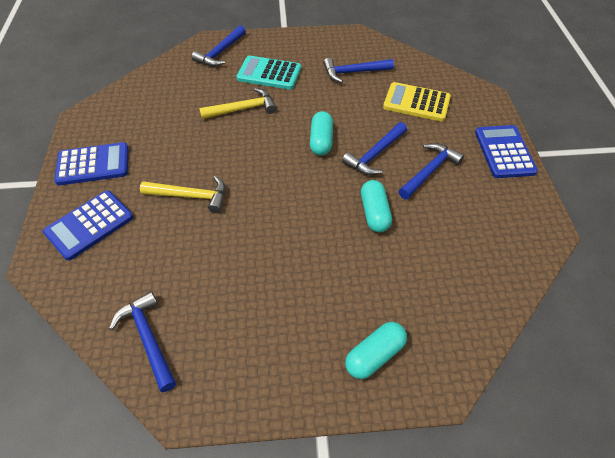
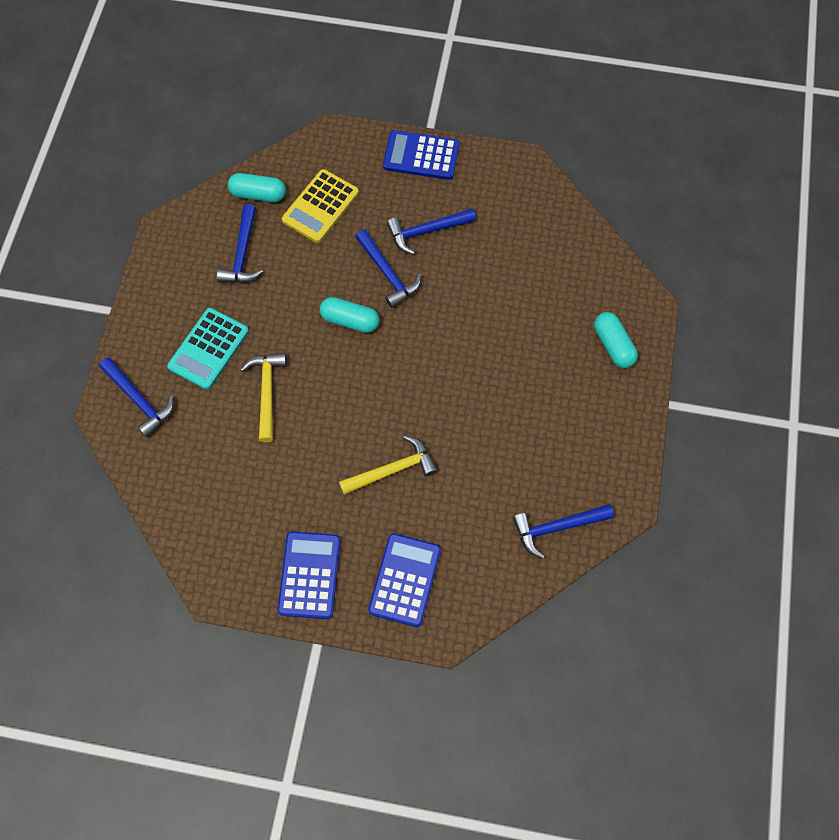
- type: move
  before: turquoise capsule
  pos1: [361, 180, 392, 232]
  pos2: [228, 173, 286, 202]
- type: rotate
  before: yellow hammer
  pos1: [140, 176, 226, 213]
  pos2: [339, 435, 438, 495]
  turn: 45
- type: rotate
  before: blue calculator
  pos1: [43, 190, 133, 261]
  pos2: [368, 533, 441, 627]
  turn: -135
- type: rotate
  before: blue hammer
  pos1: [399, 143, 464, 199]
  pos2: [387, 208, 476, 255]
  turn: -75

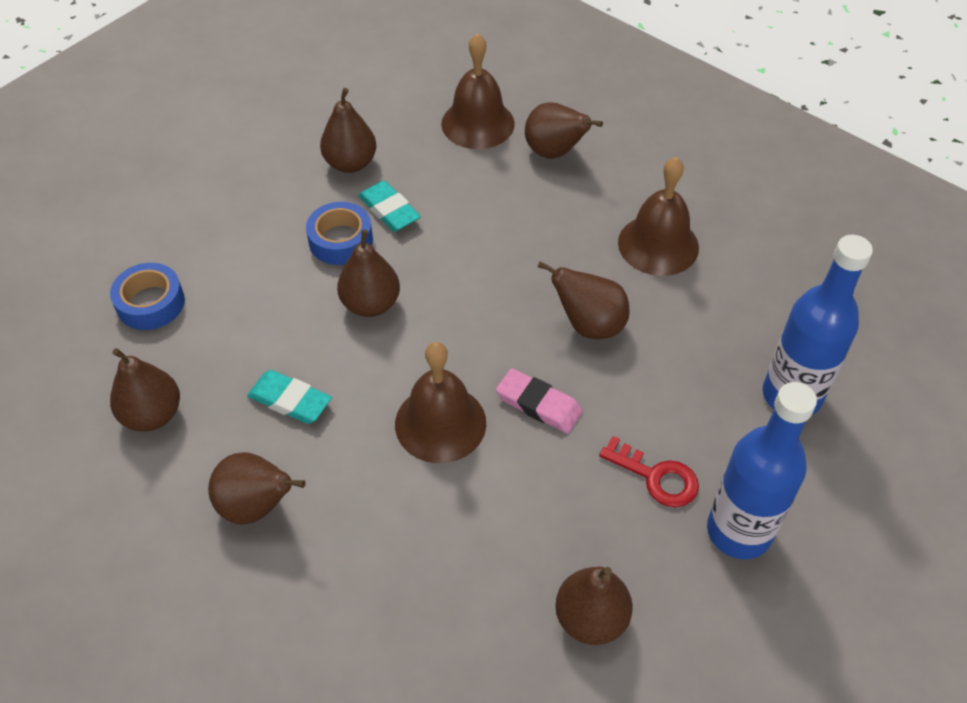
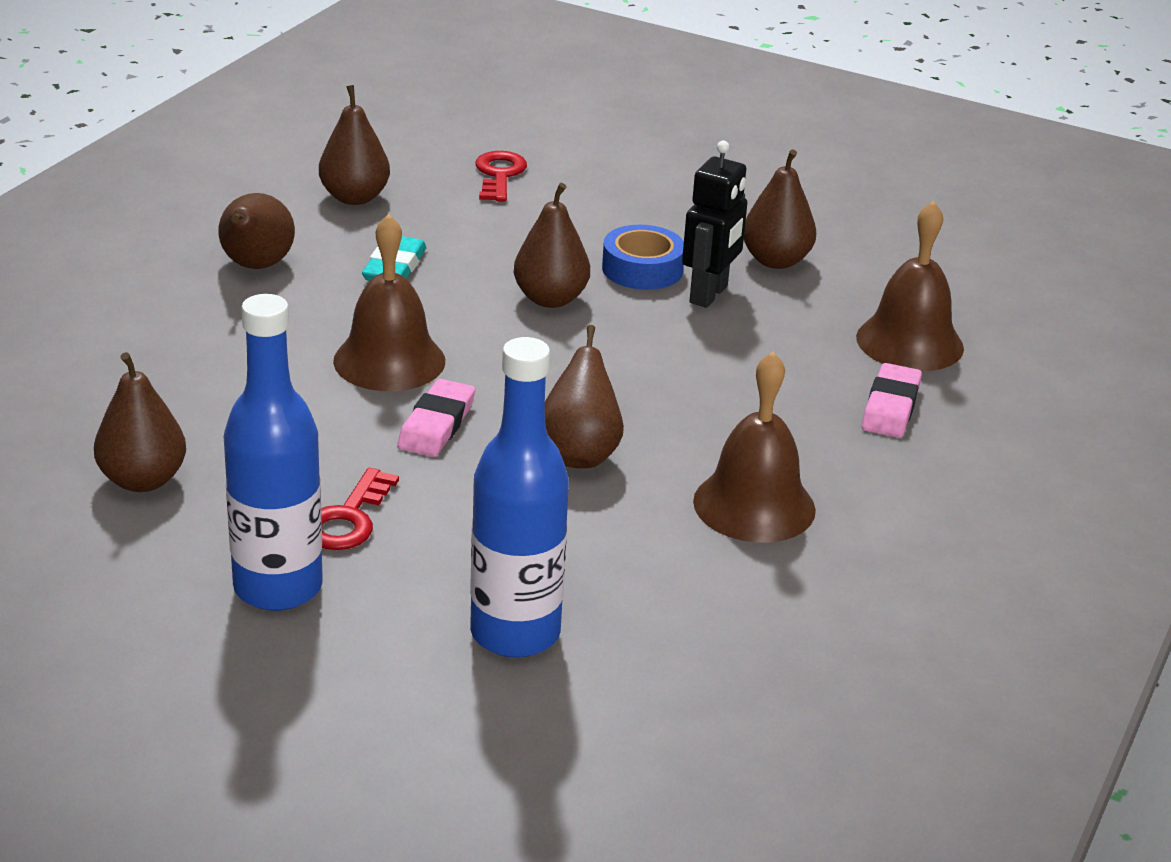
- type: replace
  before: blue tape
  after: red key
  pos1: [110, 263, 185, 330]
  pos2: [475, 151, 527, 202]
- type: replace
  before: turquoise eraser
  after: black robot
  pos1: [358, 181, 421, 232]
  pos2: [682, 140, 747, 308]
- type: replace
  before: brown pear
  after: pink eraser
  pos1: [525, 102, 603, 159]
  pos2: [862, 363, 922, 438]

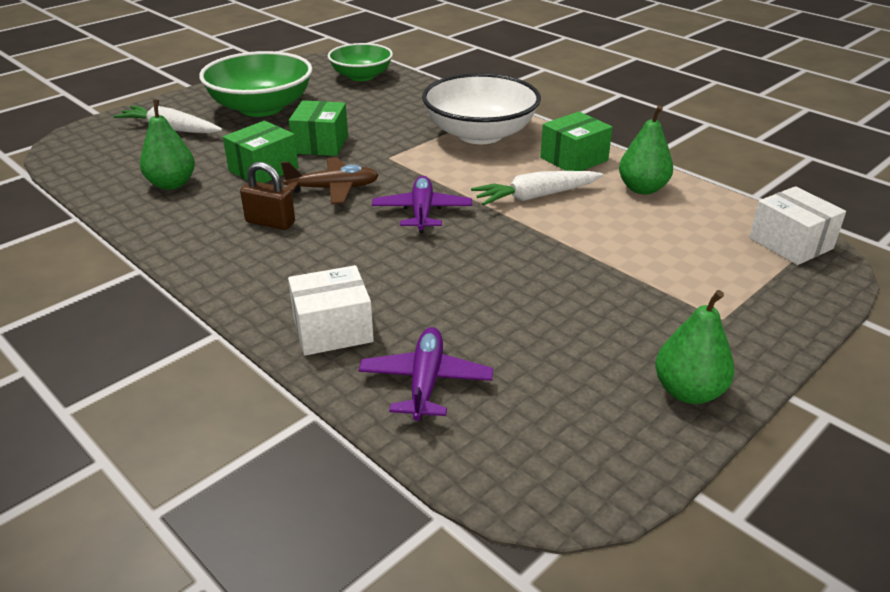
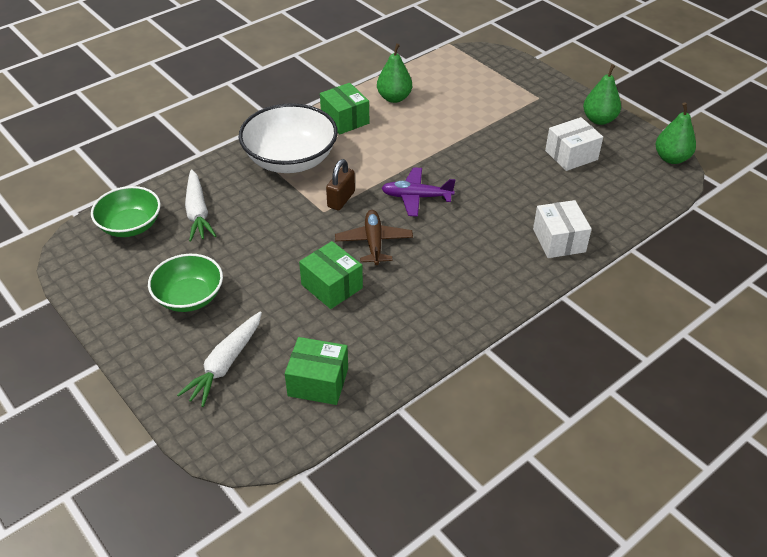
- type: resize
  before: green bowl
  pos1: [199, 51, 312, 117]
  pos2: [148, 254, 223, 312]
  scale: 0.64
- type: move
  before: white carrot
  pos1: [471, 171, 603, 206]
  pos2: [185, 169, 216, 242]
- type: move
  before: green box
  pos1: [289, 100, 348, 156]
  pos2: [285, 337, 348, 405]
- type: move
  before: brown padlock
  pos1: [240, 162, 295, 230]
  pos2: [326, 159, 355, 210]
- type: move
  before: white box
  pos1: [749, 186, 846, 265]
  pos2: [545, 117, 603, 171]
- type: move
  before: green pear
  pos1: [140, 99, 195, 190]
  pos2: [656, 102, 696, 164]
- type: delete
  before: purple plane
  pos1: [359, 327, 493, 421]

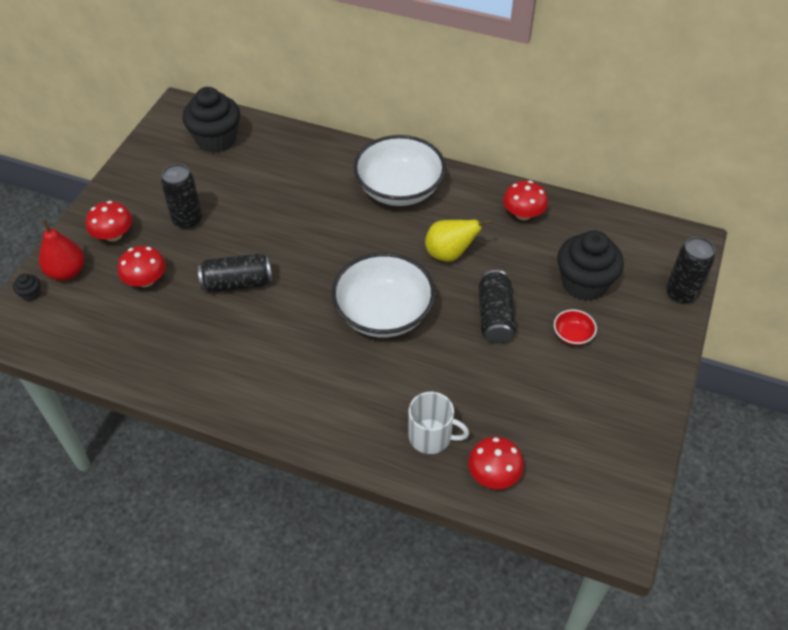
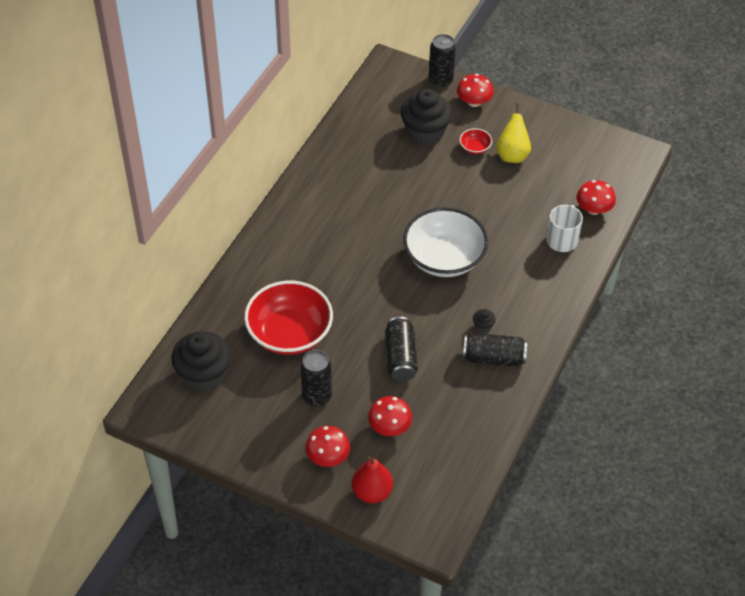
- type: insert
  after: red bowl
  pos2: [244, 281, 333, 355]
- type: move
  before: red mushroom
  pos1: [503, 181, 548, 220]
  pos2: [457, 74, 494, 107]
- type: move
  before: black can
  pos1: [479, 270, 516, 343]
  pos2: [463, 333, 527, 367]
- type: move
  before: black cupcake
  pos1: [13, 274, 40, 301]
  pos2: [473, 309, 496, 333]
- type: move
  before: yellow pear
  pos1: [425, 219, 492, 262]
  pos2: [496, 103, 531, 163]
- type: delete
  before: white bowl
  pos1: [353, 135, 446, 206]

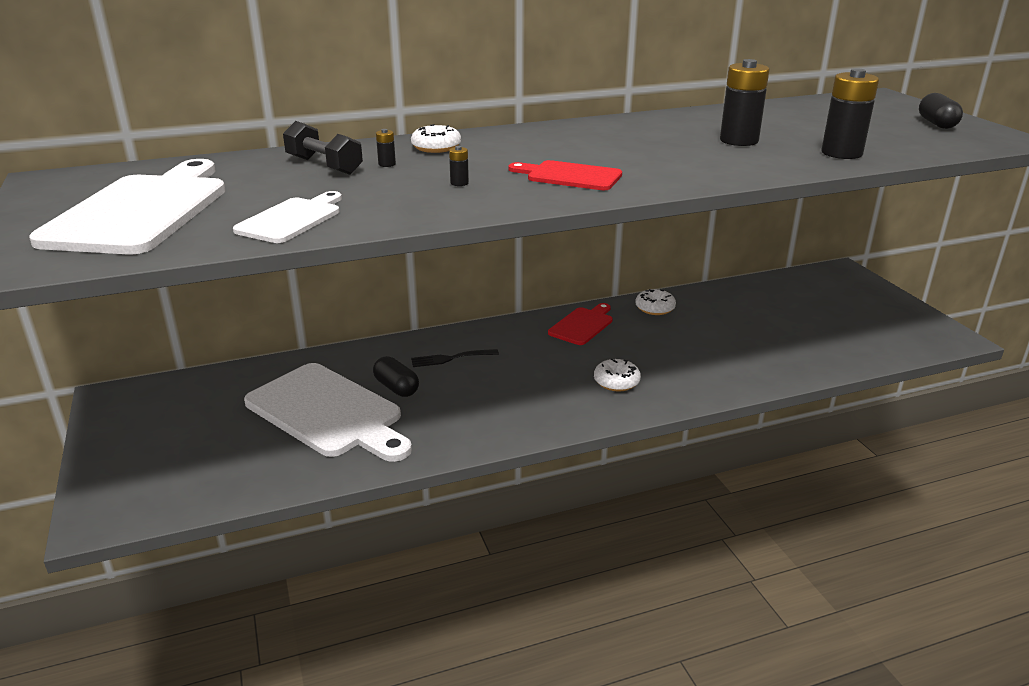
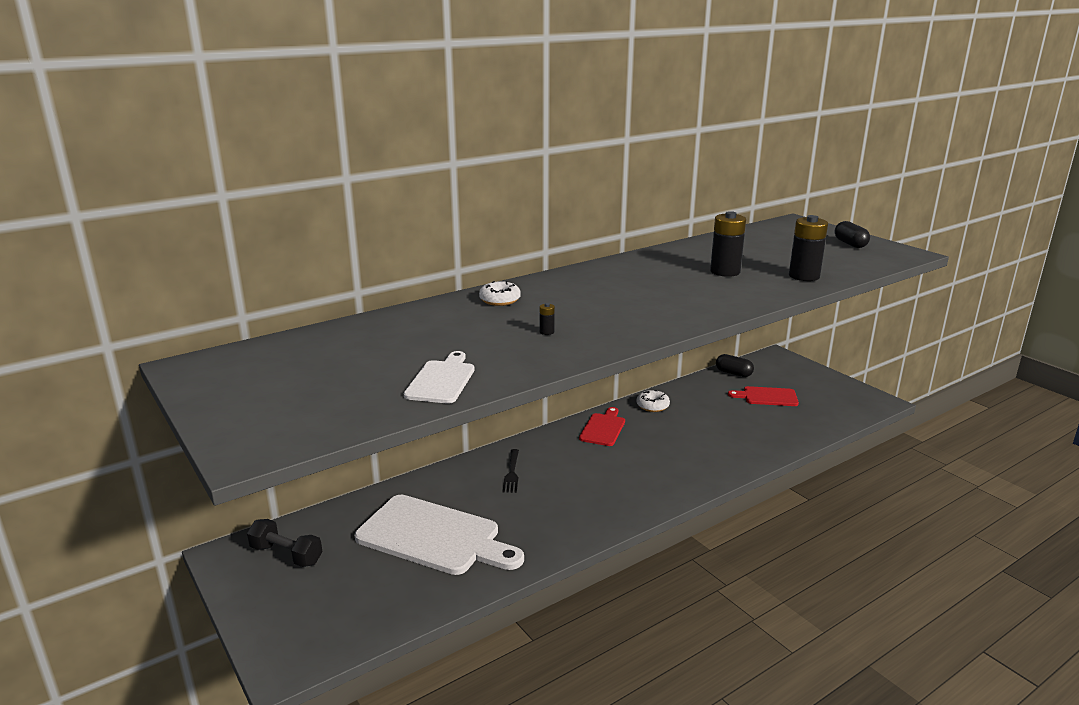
- type: move
  before: black dumbbell
  pos1: [283, 121, 363, 175]
  pos2: [247, 519, 322, 567]
- type: rotate
  before: black fork
  pos1: [411, 349, 499, 367]
  pos2: [502, 449, 519, 493]
  turn: -60
- type: move
  before: black capsule
  pos1: [373, 356, 419, 397]
  pos2: [716, 354, 754, 377]
- type: move
  before: red cutting board
  pos1: [508, 160, 622, 190]
  pos2: [728, 386, 799, 406]
- type: delete
  before: white cutting board
  pos1: [29, 159, 226, 254]
- type: delete
  before: black battery
  pos1: [376, 129, 396, 167]
- type: delete
  before: white donut
  pos1: [594, 359, 641, 391]

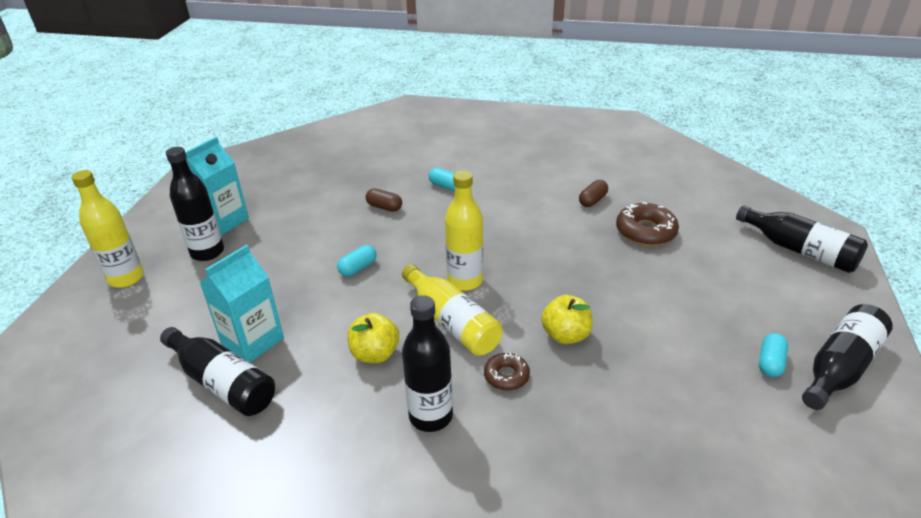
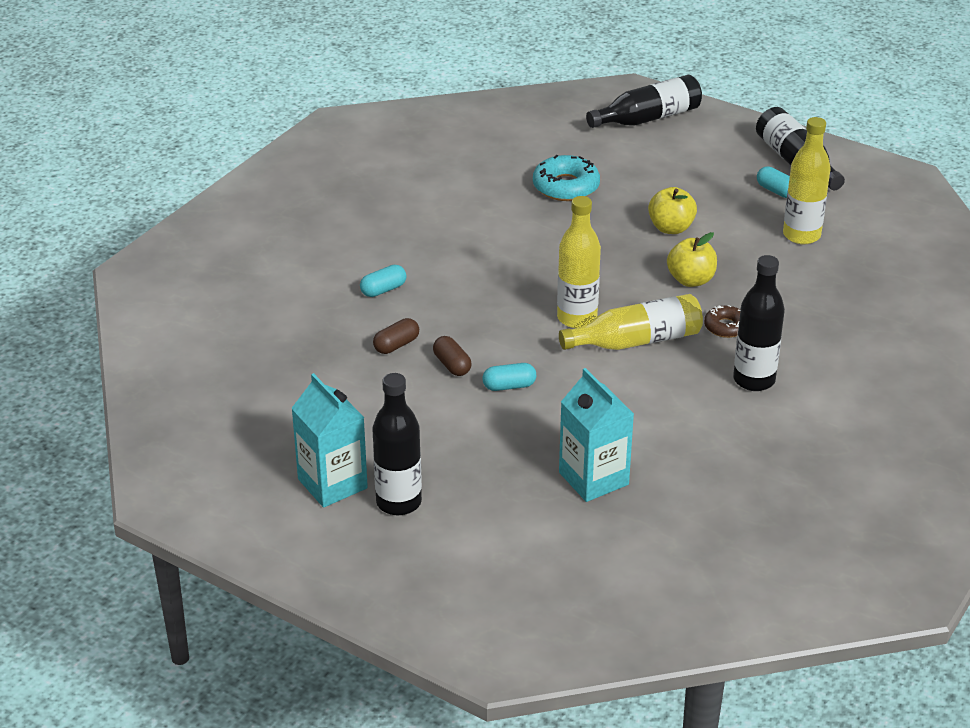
- type: move
  before: brown capsule
  pos1: [579, 180, 608, 207]
  pos2: [433, 336, 472, 376]
- type: rotate
  before: turquoise capsule
  pos1: [337, 245, 377, 276]
  pos2: [482, 363, 536, 391]
  turn: -75
- type: recolor
  before: brown donut
  after: turquoise donut
  pos1: [616, 202, 679, 246]
  pos2: [533, 155, 600, 201]
- type: move
  before: yellow apple
  pos1: [347, 313, 399, 363]
  pos2: [648, 187, 697, 234]
- type: move
  before: yellow bottle
  pos1: [72, 170, 144, 288]
  pos2: [783, 117, 831, 244]
- type: delete
  before: black bottle
  pos1: [160, 327, 275, 416]

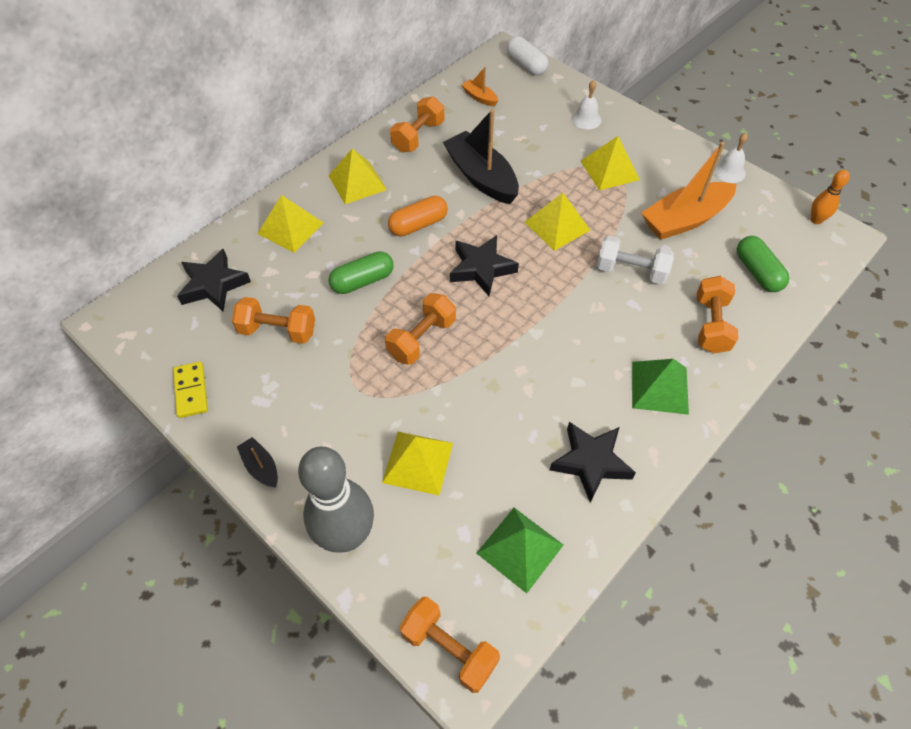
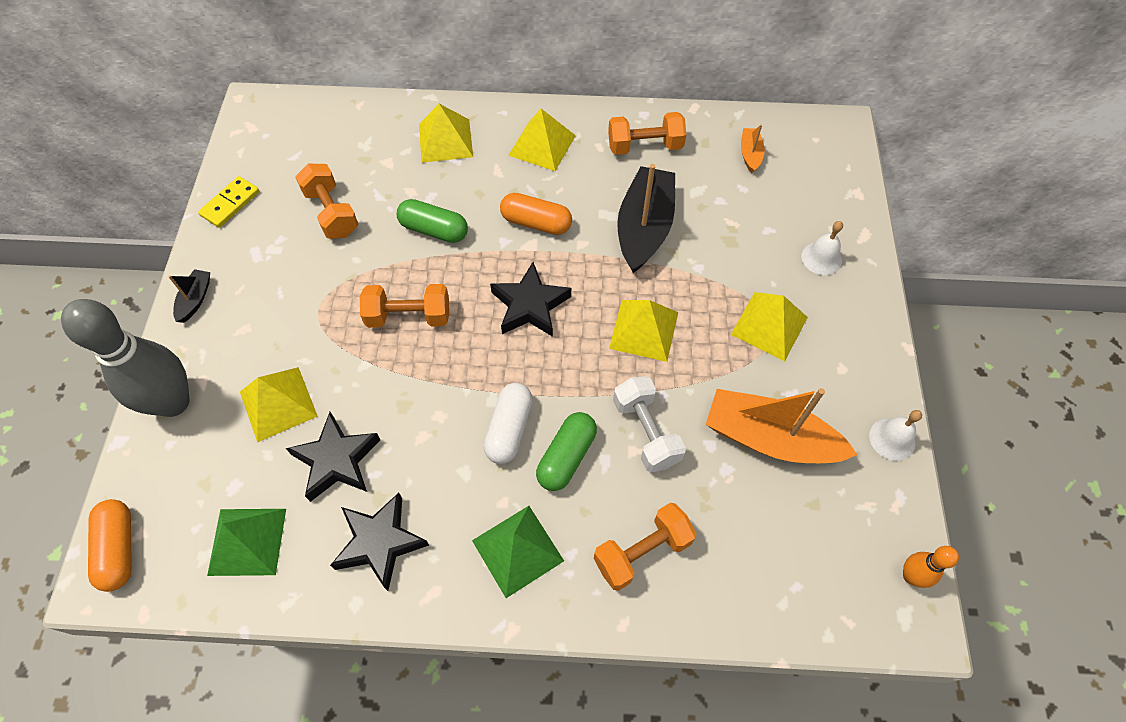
- type: replace
  before: orange dumbbell
  after: orange capsule
  pos1: [400, 597, 500, 693]
  pos2: [88, 499, 132, 592]
- type: move
  before: black star
  pos1: [177, 248, 251, 311]
  pos2: [286, 412, 380, 502]
- type: move
  before: white capsule
  pos1: [507, 36, 549, 75]
  pos2: [484, 383, 533, 464]
- type: move
  before: green capsule
  pos1: [737, 236, 789, 292]
  pos2: [536, 412, 597, 491]

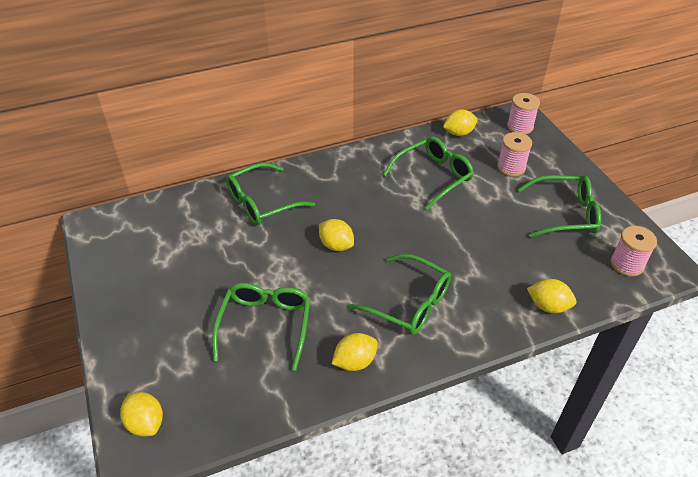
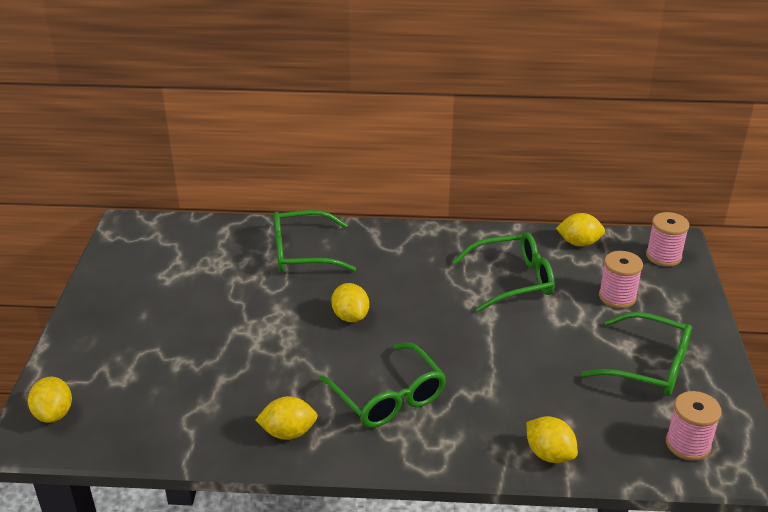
- type: delete
  before: green glasses
  pos1: [212, 283, 311, 371]

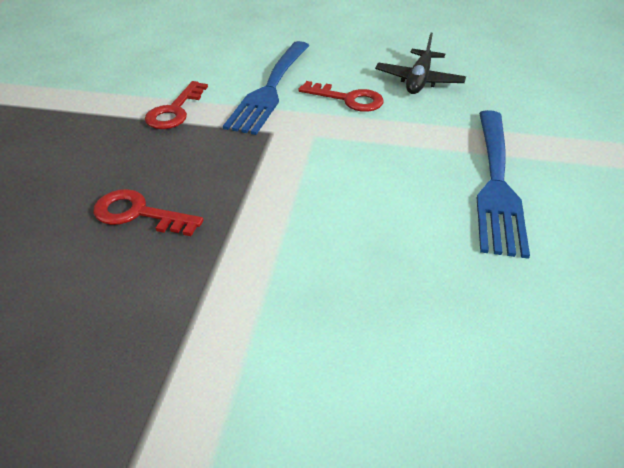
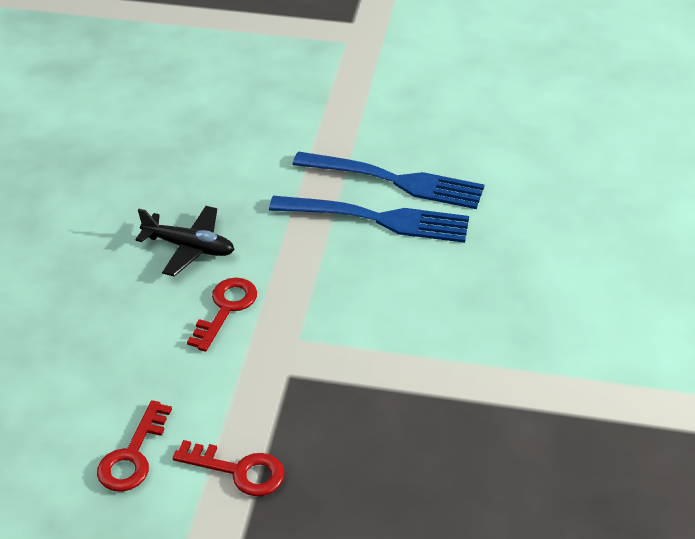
- type: move
  before: red key
  pos1: [93, 189, 204, 236]
  pos2: [97, 400, 172, 492]
- type: move
  before: blue fork
  pos1: [223, 41, 310, 135]
  pos2: [292, 151, 485, 209]

